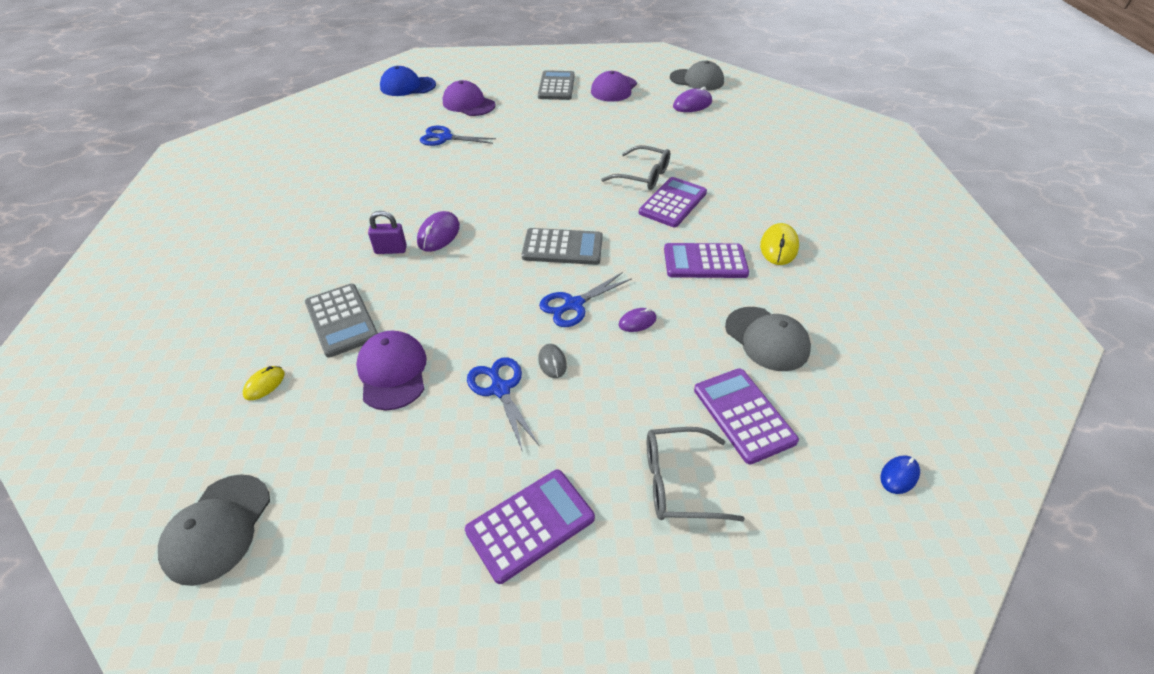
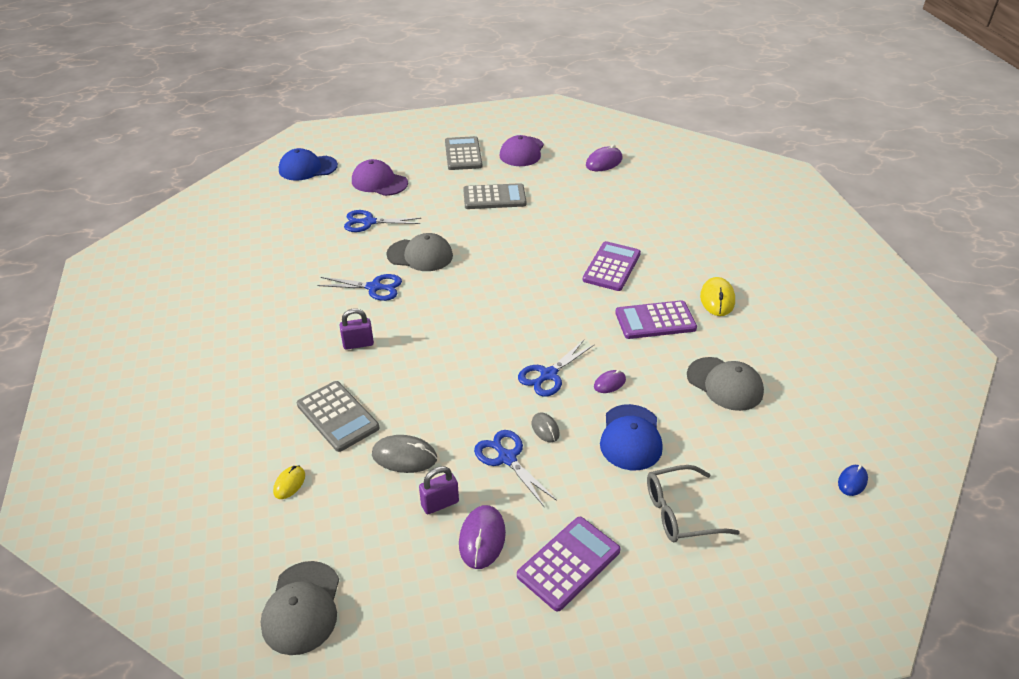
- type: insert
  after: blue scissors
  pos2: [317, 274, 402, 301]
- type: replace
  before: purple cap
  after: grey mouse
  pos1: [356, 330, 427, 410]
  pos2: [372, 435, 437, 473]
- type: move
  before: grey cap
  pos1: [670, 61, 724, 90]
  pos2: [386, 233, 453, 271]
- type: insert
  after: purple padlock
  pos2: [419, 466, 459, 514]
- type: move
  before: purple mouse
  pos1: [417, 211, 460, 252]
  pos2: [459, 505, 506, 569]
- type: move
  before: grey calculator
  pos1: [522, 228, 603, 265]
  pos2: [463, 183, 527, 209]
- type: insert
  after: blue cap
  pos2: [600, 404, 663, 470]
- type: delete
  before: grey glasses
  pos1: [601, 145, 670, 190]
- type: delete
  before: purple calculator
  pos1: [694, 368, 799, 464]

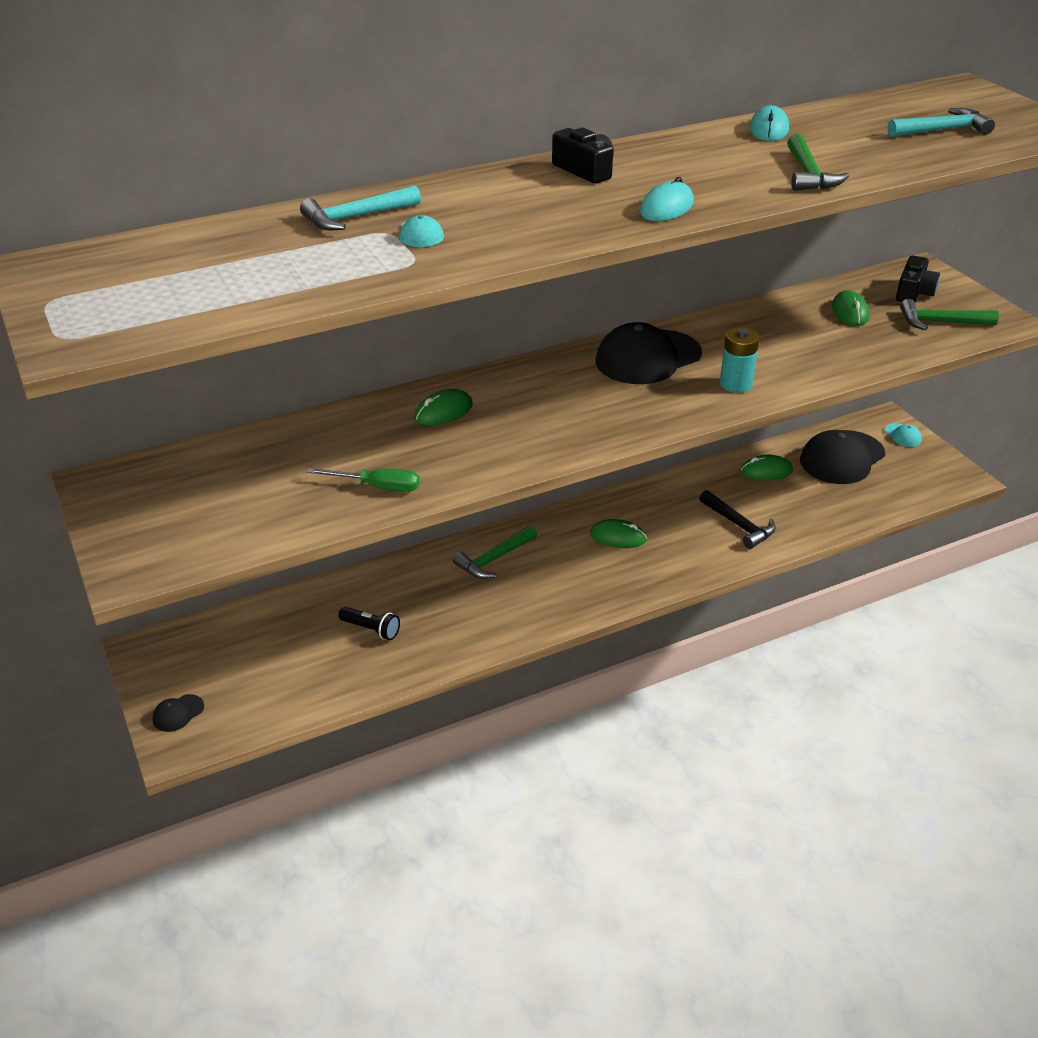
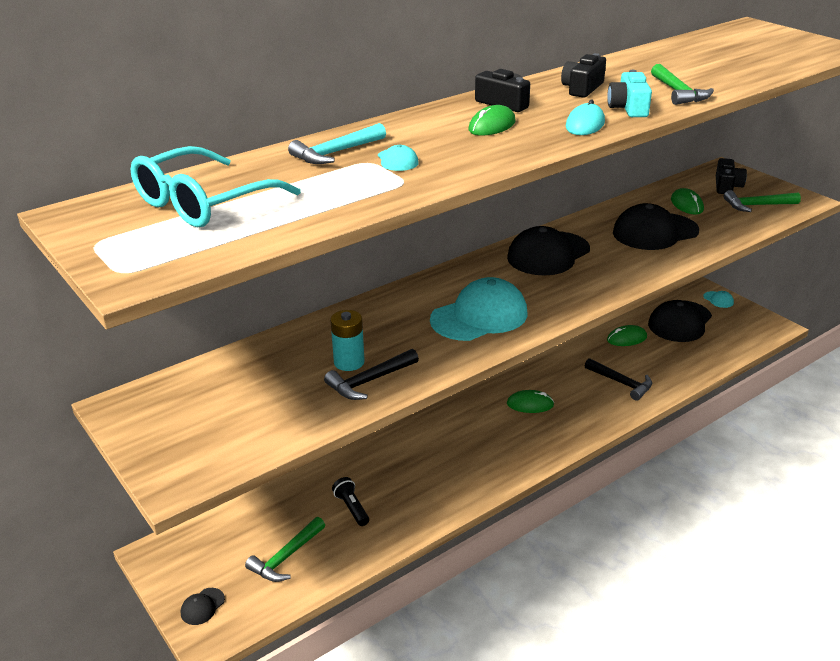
- type: insert
  after: turquoise glasses
  pos2: [131, 146, 301, 227]
- type: move
  before: green hammer
  pos1: [453, 525, 537, 579]
  pos2: [245, 517, 325, 582]
- type: replace
  before: green screwdriver
  after: black hammer
  pos1: [306, 468, 420, 492]
  pos2: [324, 349, 419, 400]
- type: move
  before: turquoise battery
  pos1: [720, 327, 759, 393]
  pos2: [330, 310, 365, 371]
- type: rotate
  before: black flashlight
  pos1: [338, 607, 400, 640]
  pos2: [332, 477, 369, 526]
  turn: -135
- type: insert
  after: turquoise cap
  pos2: [430, 277, 527, 341]
- type: move
  before: green mouse
  pos1: [414, 389, 473, 425]
  pos2: [468, 105, 516, 136]
- type: insert
  after: black camera
  pos2: [561, 53, 606, 98]
- type: insert
  after: turquoise camera
  pos2: [607, 70, 652, 117]
- type: insert
  after: black cap
  pos2: [613, 203, 699, 250]
- type: delete
  before: turquoise mouse
  pos1: [750, 105, 789, 141]
- type: delete
  before: turquoise hammer
  pos1: [887, 108, 995, 137]

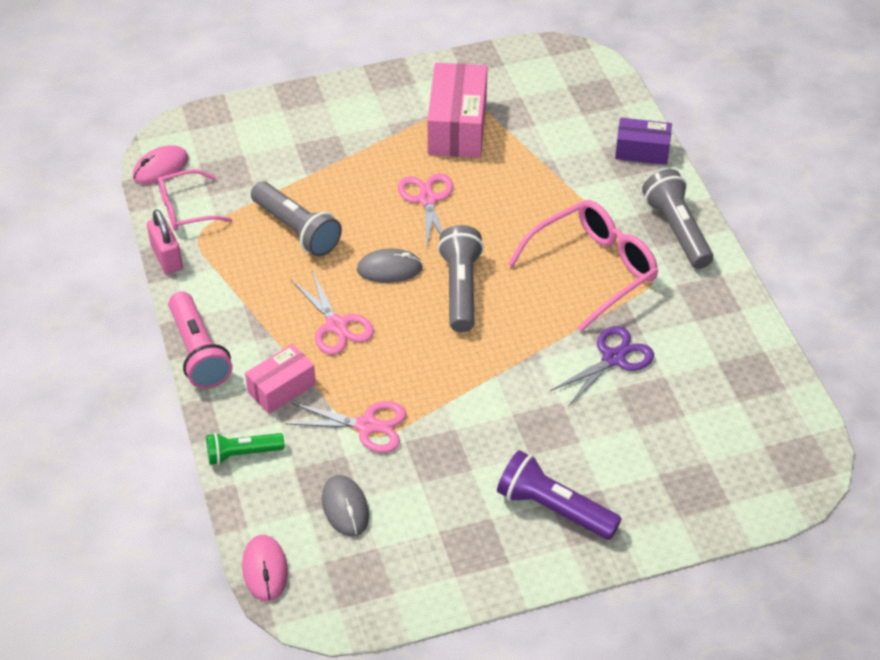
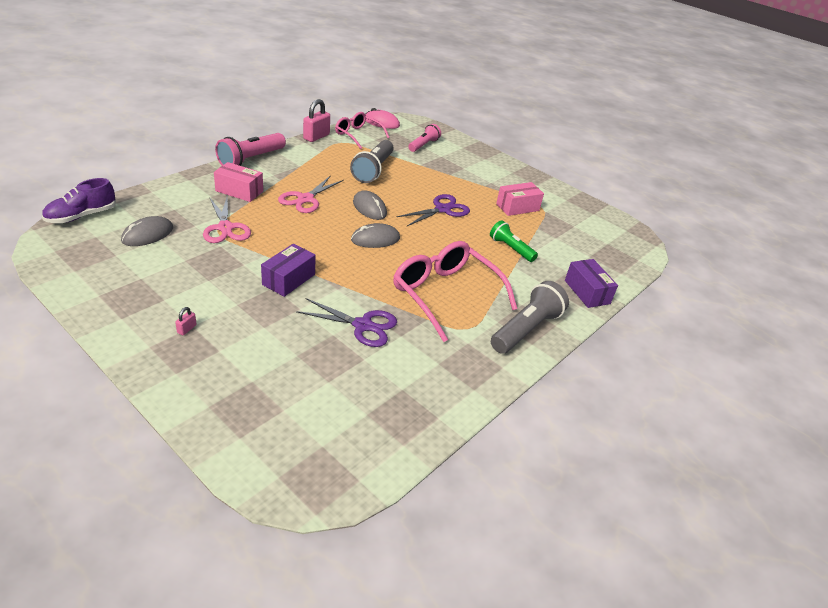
- type: replace
  before: pink mouse
  after: purple shoe
  pos1: [242, 535, 288, 601]
  pos2: [42, 178, 116, 223]
- type: replace
  before: purple flashlight
  after: pink padlock
  pos1: [497, 450, 622, 540]
  pos2: [175, 307, 197, 335]
- type: insert
  after: purple box
  pos2: [261, 244, 316, 297]
- type: replace
  before: grey flashlight
  after: grey mouse
  pos1: [438, 225, 484, 332]
  pos2: [351, 223, 400, 248]
- type: rotate
  before: pink glasses
  pos1: [508, 200, 658, 332]
  pos2: [393, 241, 517, 342]
  turn: -150
- type: recolor
  before: pink scissors
  after: purple scissors
  pos1: [398, 173, 454, 251]
  pos2: [397, 194, 470, 226]
- type: insert
  after: pink flashlight
  pos2: [408, 124, 441, 152]
- type: move
  before: green flashlight
  pos1: [206, 433, 284, 465]
  pos2: [490, 220, 538, 262]
- type: resize
  before: pink box
  pos1: [427, 63, 487, 158]
  pos2: [496, 182, 544, 216]
  scale: 0.59

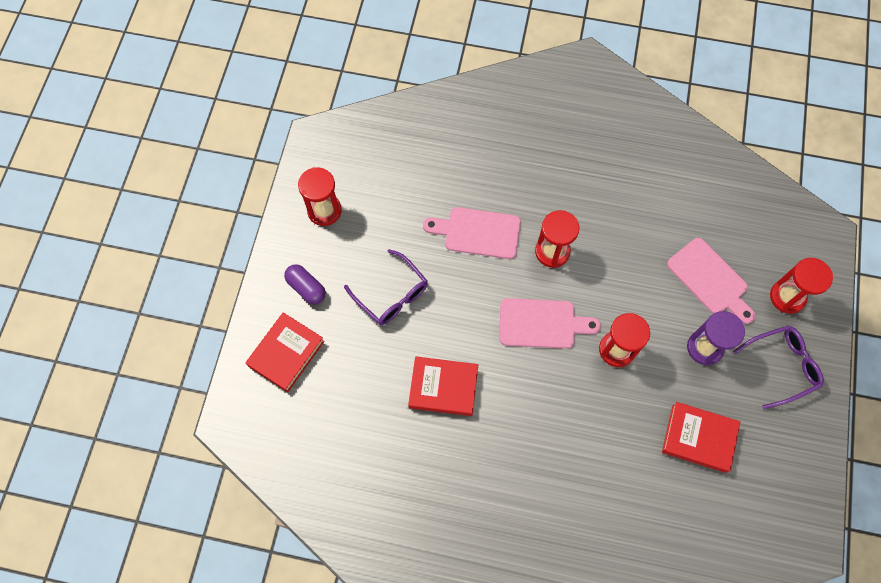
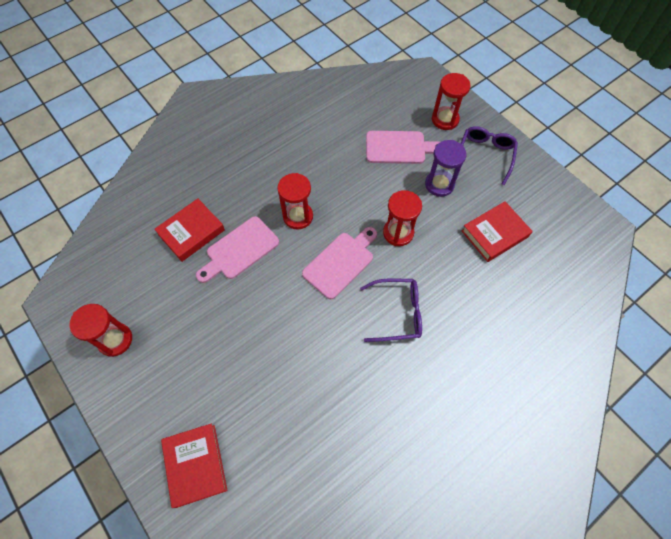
- type: move
  before: red book
  pos1: [408, 356, 478, 416]
  pos2: [154, 198, 225, 262]
- type: move
  before: purple glasses
  pos1: [344, 249, 428, 325]
  pos2: [360, 279, 422, 342]
- type: delete
  before: purple capsule
  pos1: [284, 264, 326, 305]

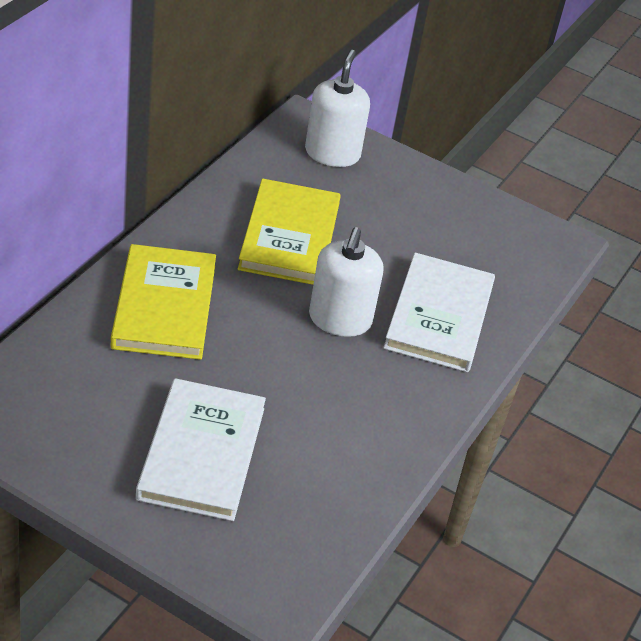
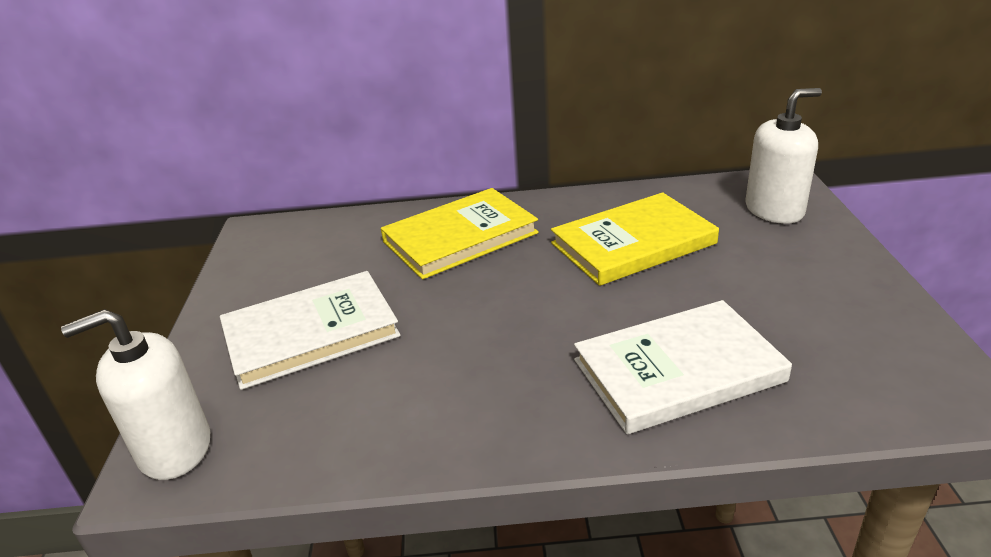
- type: move
  before: white soap dispenser
  pos1: [309, 227, 384, 337]
  pos2: [61, 309, 210, 480]

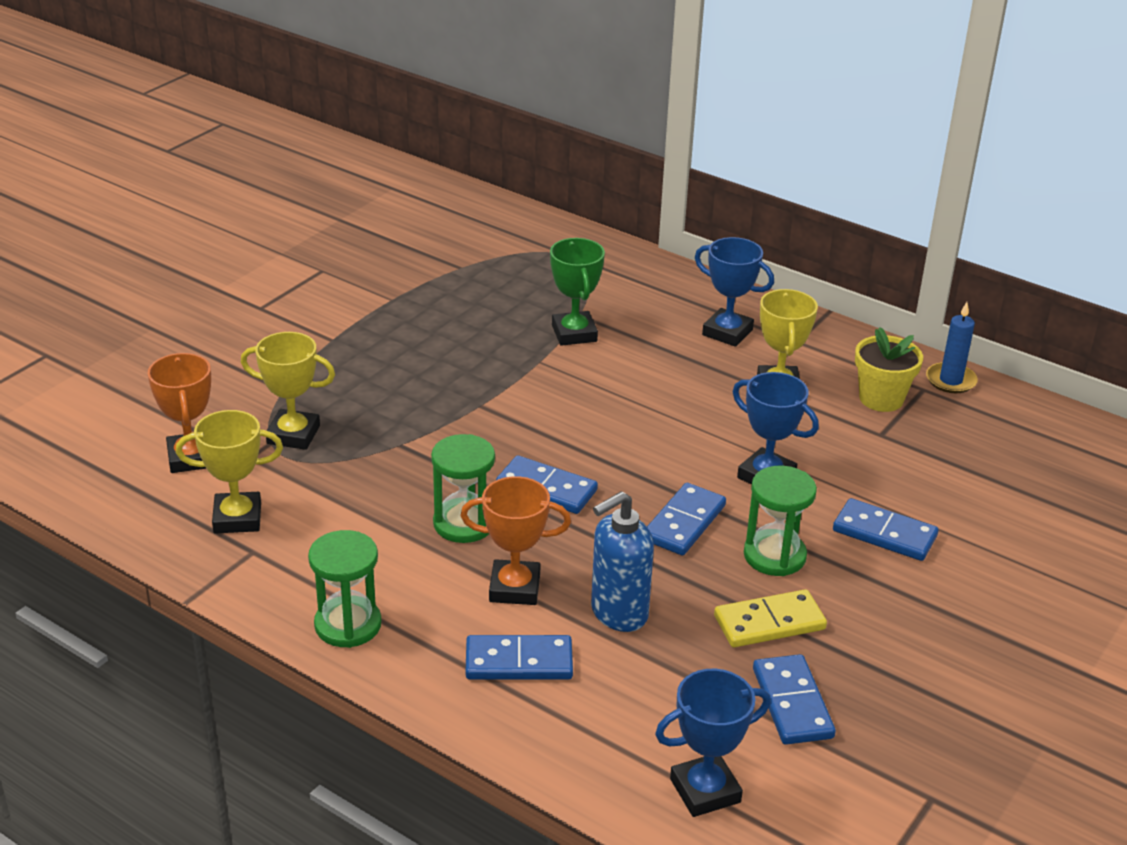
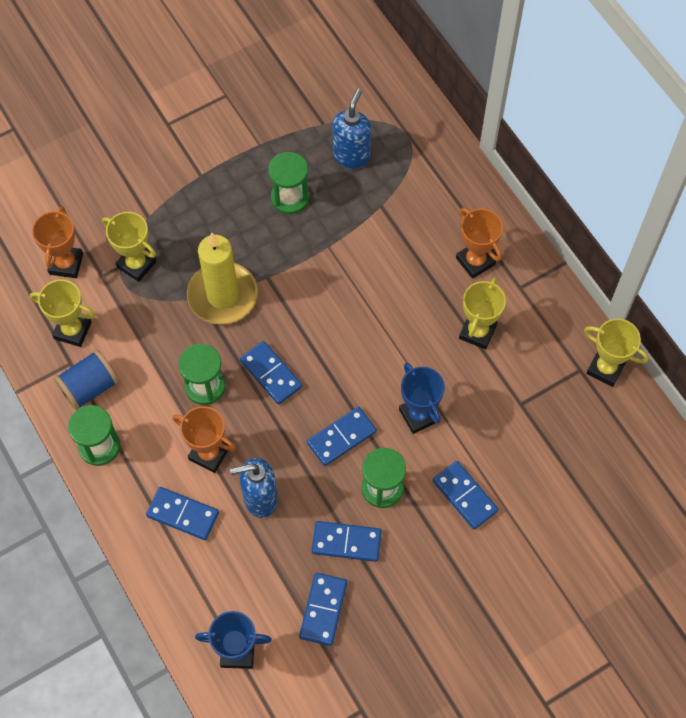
- type: insert
  after: blue spool
  pos2: [54, 350, 119, 410]
- type: insert
  after: yellow candle
  pos2: [187, 233, 258, 325]
- type: insert
  after: green hourglass
  pos2: [268, 152, 309, 214]
- type: recolor
  before: yellow domino
  after: blue domino
  pos1: [714, 589, 827, 647]
  pos2: [312, 521, 382, 562]
- type: insert
  after: blue soap dispenser
  pos2: [332, 88, 371, 169]
- type: recolor
  before: blue trophy
  after: orange trophy
  pos1: [695, 237, 774, 347]
  pos2: [456, 208, 503, 279]
- type: replace
  before: blue candle
  after: yellow trophy
  pos1: [926, 302, 978, 393]
  pos2: [584, 319, 649, 387]
- type: delete
  before: green trophy
  pos1: [550, 238, 605, 346]
- type: delete
  before: yellow flower pot
  pos1: [855, 327, 923, 412]

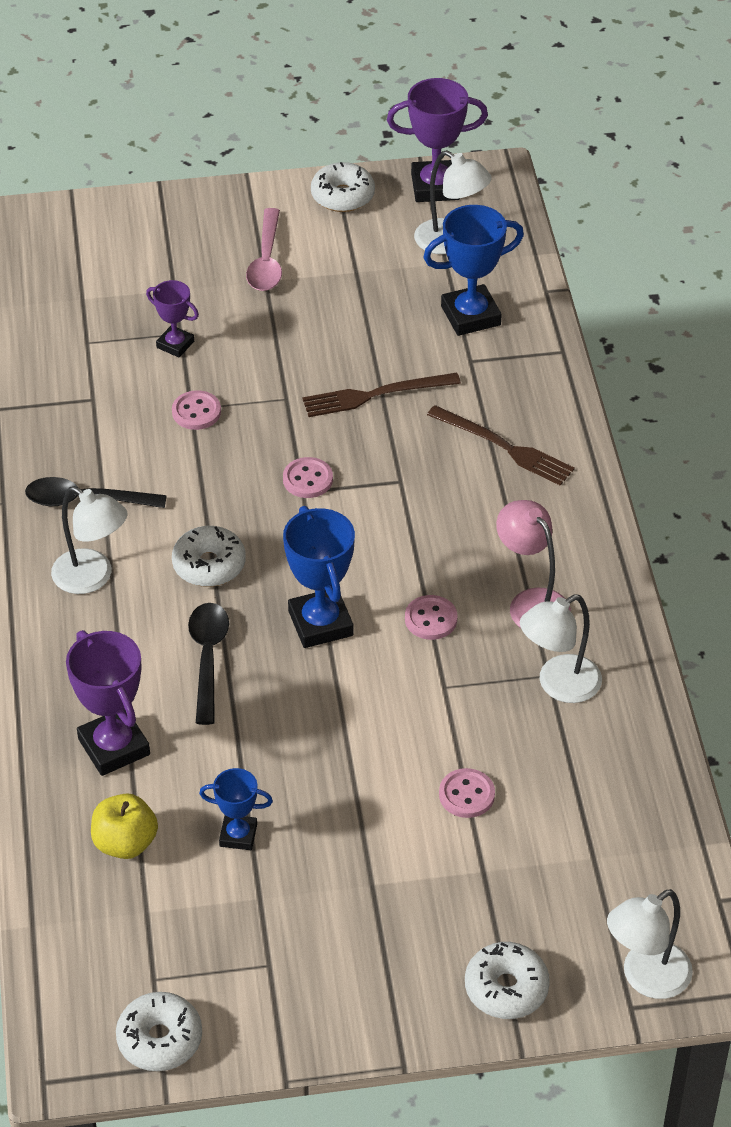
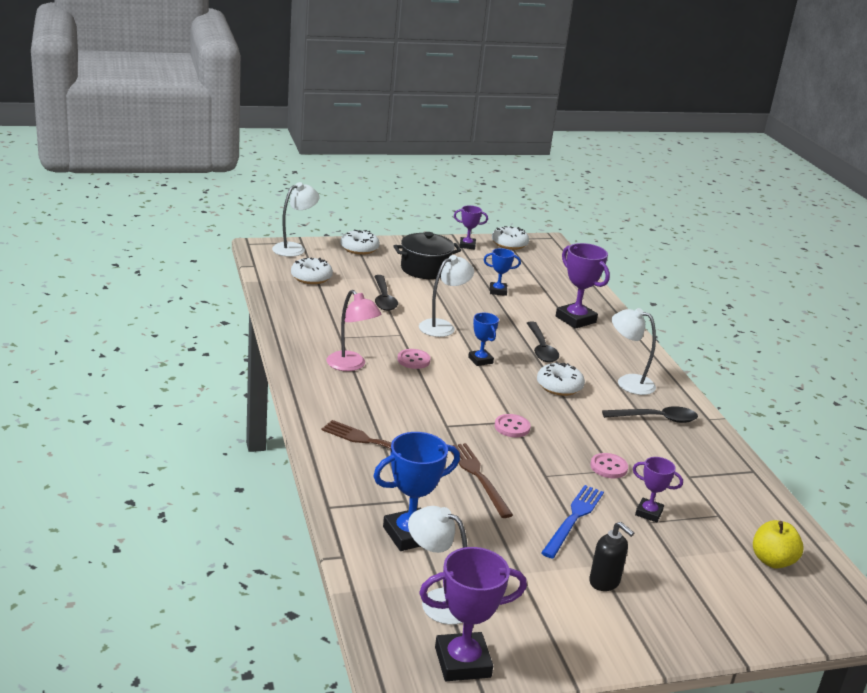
- type: move
  before: white donut
  pos1: [311, 162, 375, 212]
  pos2: [291, 258, 333, 284]
- type: replace
  before: pink button
  after: black spoon
  pos1: [439, 768, 495, 818]
  pos2: [374, 275, 398, 311]
- type: insert
  after: black pot
  pos2: [394, 232, 461, 279]
- type: move
  before: white lamp
  pos1: [520, 594, 602, 703]
  pos2: [419, 255, 474, 337]
- type: rotate
  before: brown fork
  pos1: [302, 373, 461, 417]
  pos2: [450, 443, 513, 518]
  turn: -90
- type: insert
  after: purple trophy
  pos2: [454, 205, 488, 250]
- type: resize
  before: blue trophy
  pos1: [283, 506, 355, 648]
  pos2: [468, 313, 499, 366]
  scale: 0.58
- type: insert
  after: blue fork
  pos2: [541, 485, 604, 559]
- type: replace
  before: pink spoon
  after: black soap dispenser
  pos1: [246, 208, 282, 291]
  pos2: [589, 522, 634, 591]
- type: move
  before: yellow apple
  pos1: [91, 793, 158, 859]
  pos2: [753, 520, 803, 569]

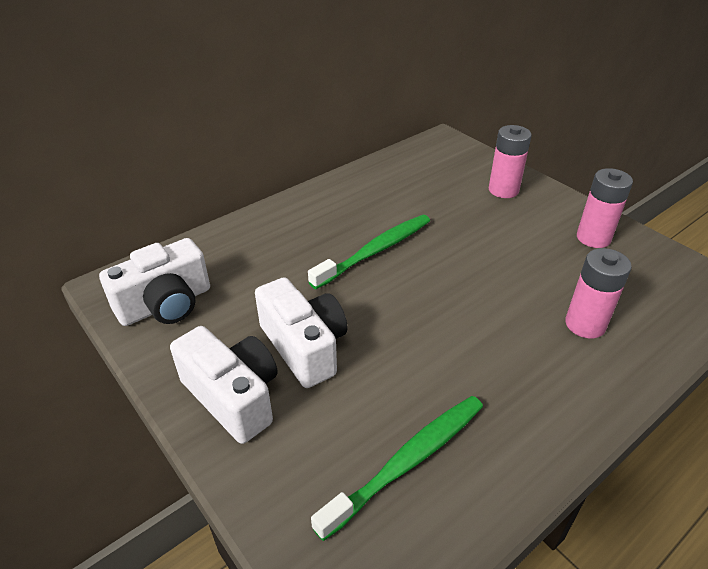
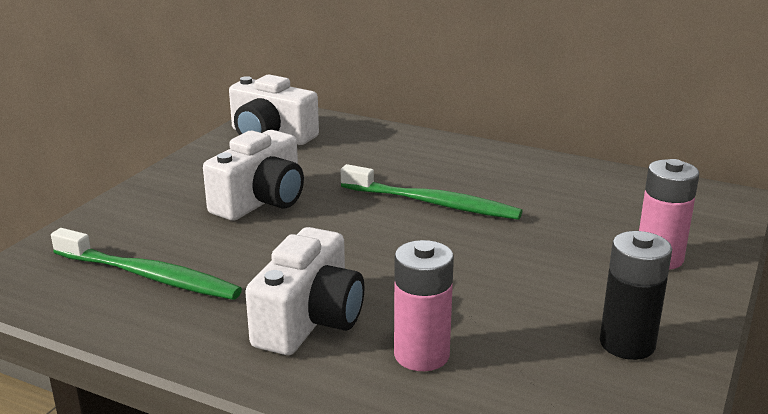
- type: move
  before: white camera
  pos1: [170, 326, 277, 444]
  pos2: [245, 227, 364, 355]
- type: recolor
  before: pink battery
  after: black battery
  pos1: [577, 168, 633, 248]
  pos2: [600, 231, 672, 360]

